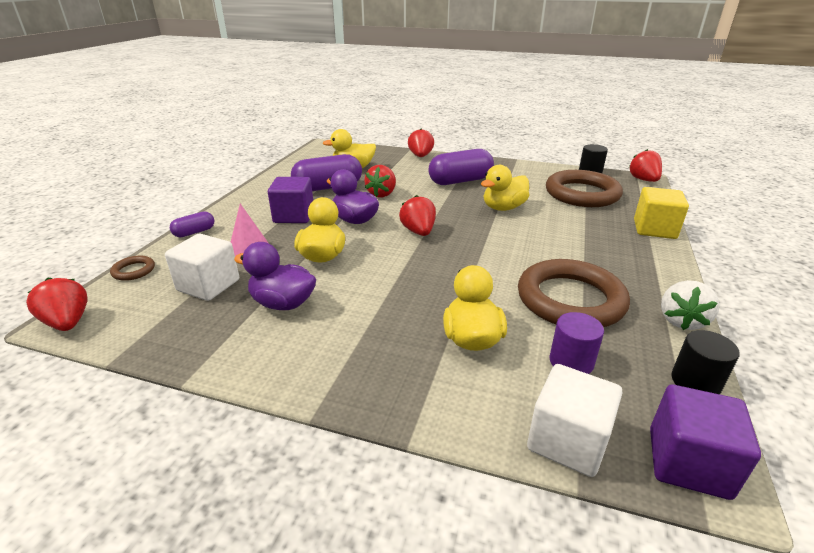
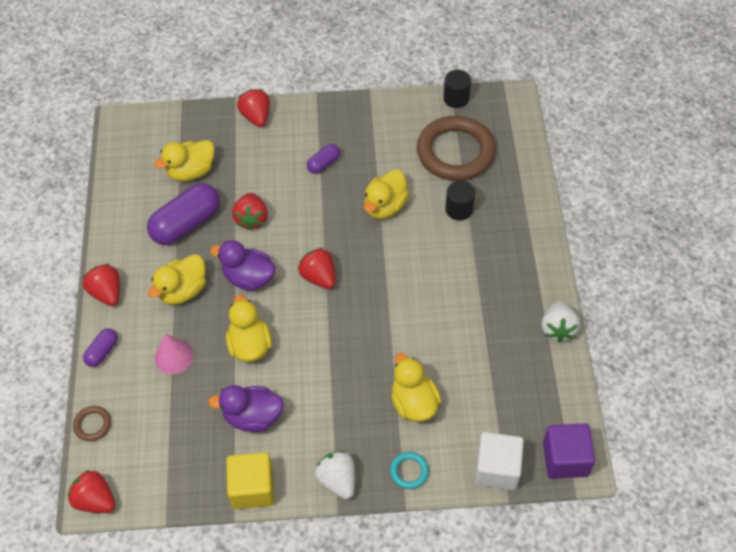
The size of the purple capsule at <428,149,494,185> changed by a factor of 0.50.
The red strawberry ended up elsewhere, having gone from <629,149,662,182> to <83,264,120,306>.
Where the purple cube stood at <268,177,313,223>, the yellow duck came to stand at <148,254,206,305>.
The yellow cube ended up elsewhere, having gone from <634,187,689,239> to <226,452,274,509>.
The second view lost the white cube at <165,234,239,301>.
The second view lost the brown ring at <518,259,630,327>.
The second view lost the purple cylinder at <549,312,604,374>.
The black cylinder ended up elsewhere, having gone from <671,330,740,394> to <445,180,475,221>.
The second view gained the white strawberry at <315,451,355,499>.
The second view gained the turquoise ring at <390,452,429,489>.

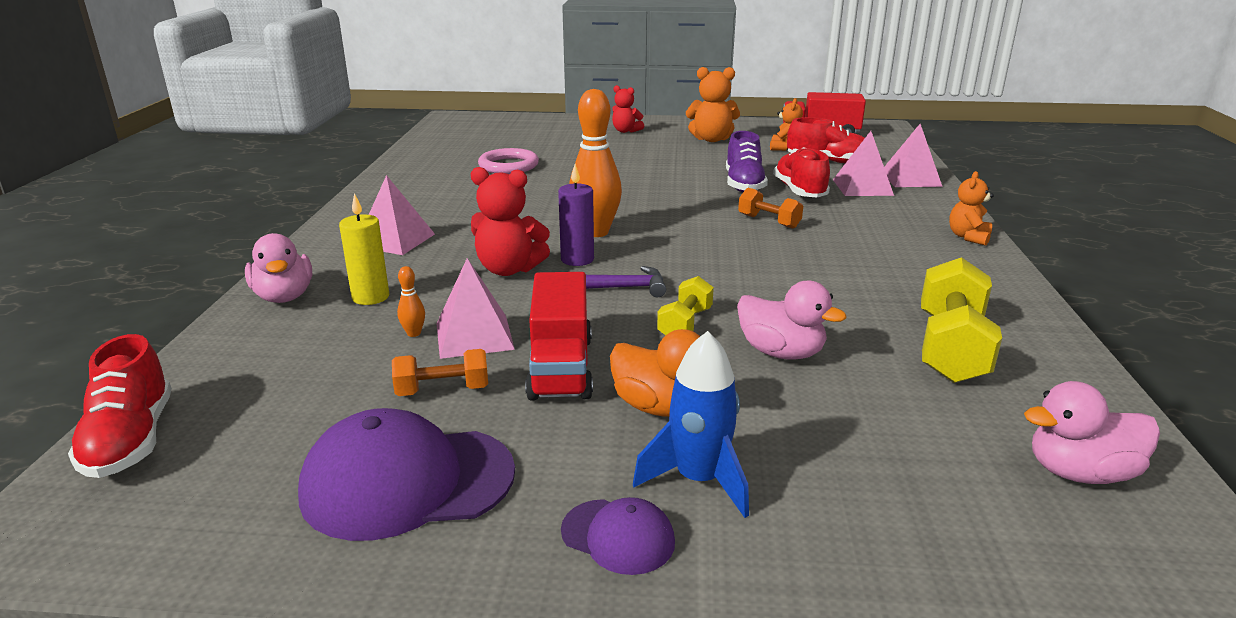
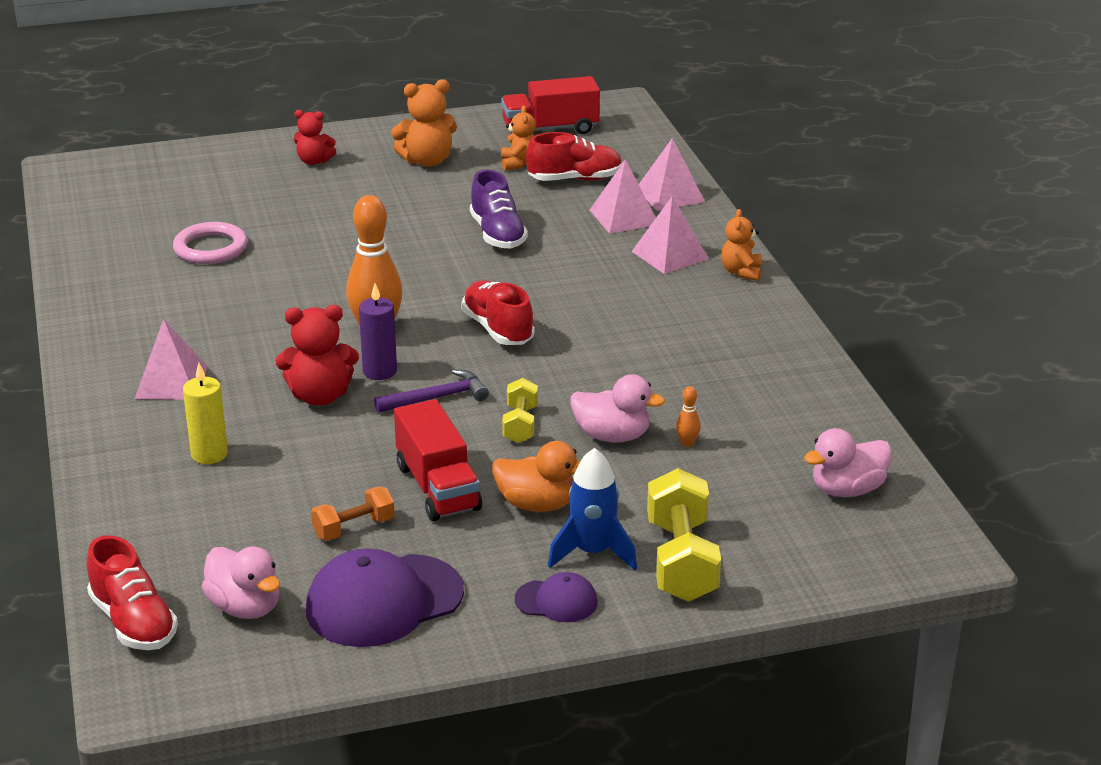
The red shoe ended up elsewhere, having gone from <773,147,830,198> to <461,280,535,345>.
The second view lost the orange dumbbell at <738,188,803,229>.
The pink duck ended up elsewhere, having gone from <245,233,313,303> to <201,547,280,619>.
The yellow dumbbell ended up elsewhere, having gone from <921,257,1002,383> to <647,468,721,602>.
The pink pyramid ended up elsewhere, having gone from <437,258,515,359> to <631,196,709,274>.
The orange bowling pin ended up elsewhere, having gone from <397,266,425,337> to <676,386,701,447>.

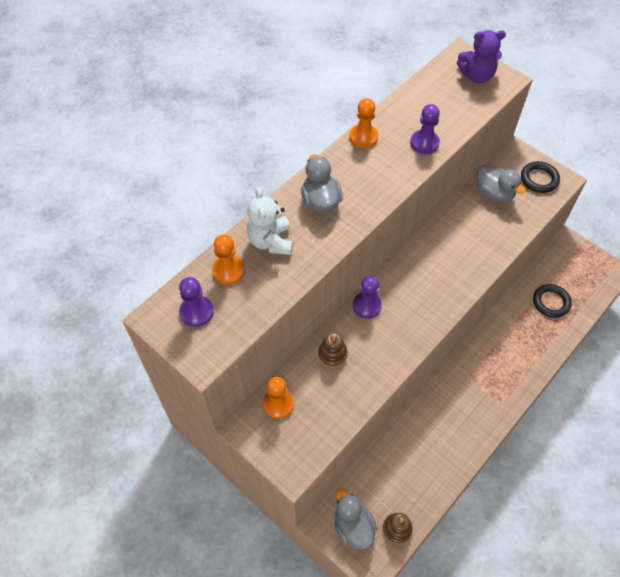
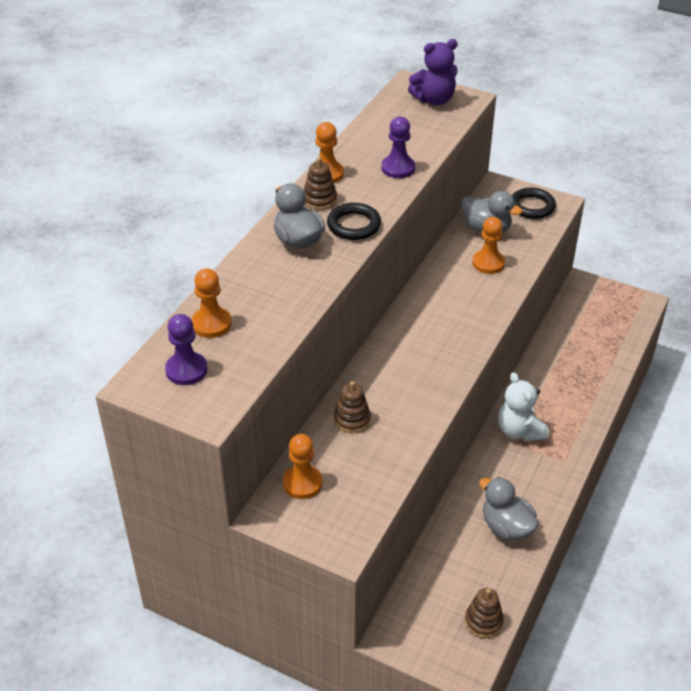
The white teddy bear ended up elsewhere, having gone from <247,187,293,255> to <498,372,549,442>.
The second view lost the purple pawn at <353,276,382,319>.
The black ring ended up elsewhere, having gone from <533,284,572,318> to <327,203,381,240>.
The grey duck ended up elsewhere, having gone from <335,488,377,550> to <479,477,539,540>.
The second view gained the brown stacking toy at <304,157,337,210>.
The second view gained the orange pawn at <472,217,505,274>.

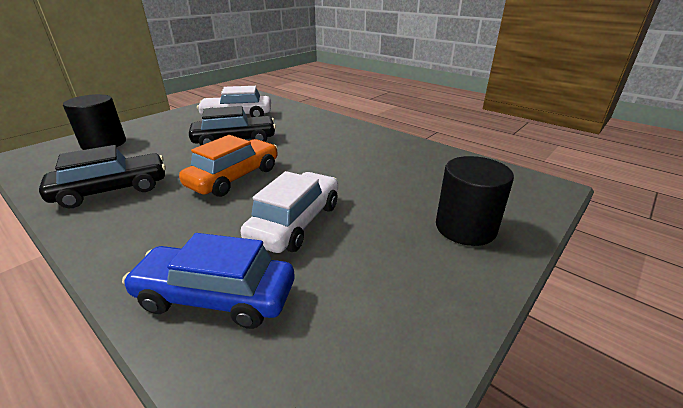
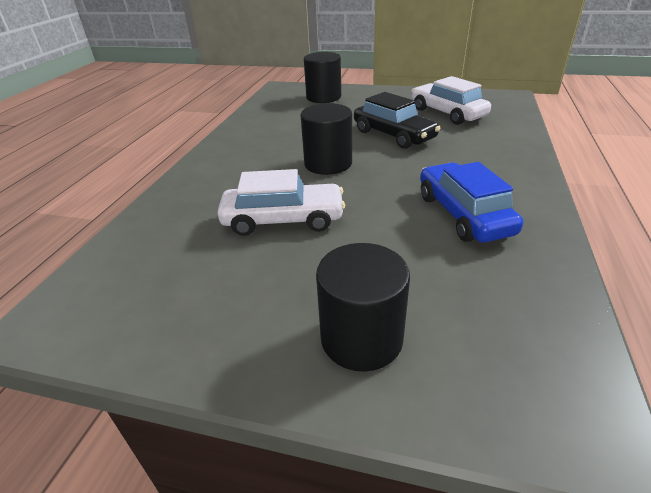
Where the orange car stood at <179,135,278,197>, the black cylinder came to stand at <301,103,352,175>.
The second view lost the black car at <39,145,166,208>.
The blue car ended up elsewhere, having gone from <122,233,294,329> to <420,162,523,243>.

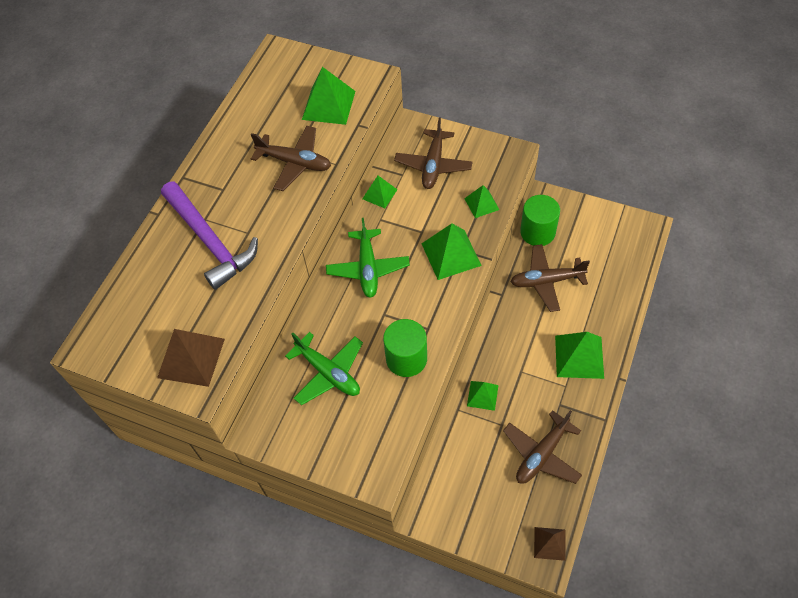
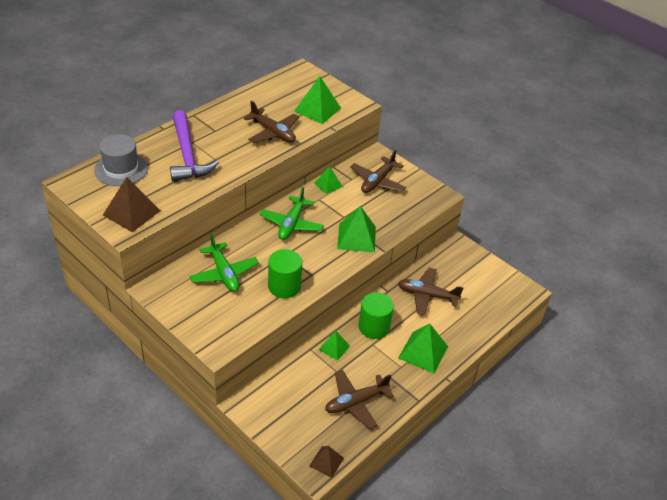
The second view lost the green pyramid at <464,185,500,218>.
The green cylinder ended up elsewhere, having gone from <520,195,560,246> to <359,292,394,339>.
The second view gained the grey hat at <94,134,148,186>.

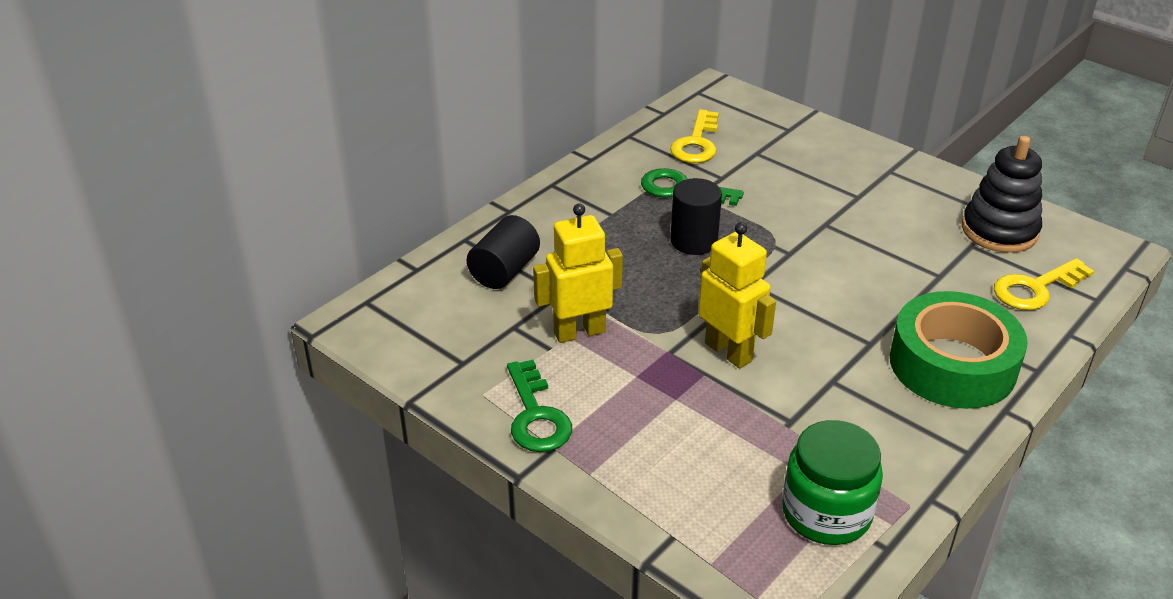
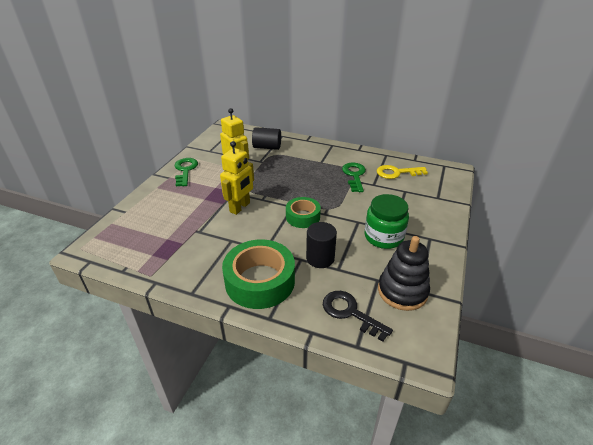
The black cylinder ended up elsewhere, having gone from <671,178,722,255> to <306,222,337,268>.
What was the yellow key at <994,258,1094,310> turned into the black key at <323,291,393,342>.
The green key at <507,360,572,452> ended up facing another way, 120 degrees clockwise from before.
The green jar ended up elsewhere, having gone from <782,420,883,545> to <365,194,409,249>.
The second view gained the green tape at <286,197,321,228>.

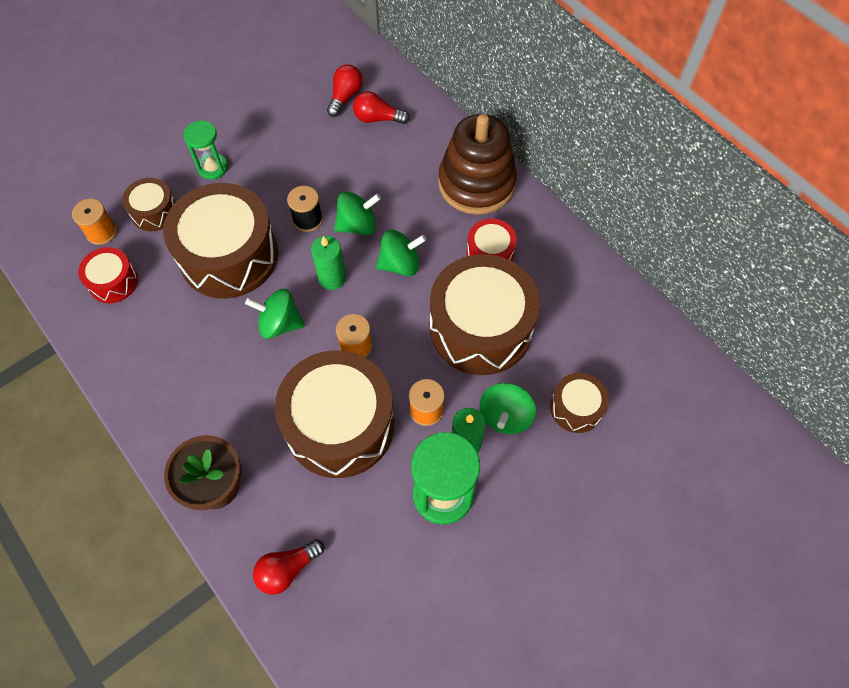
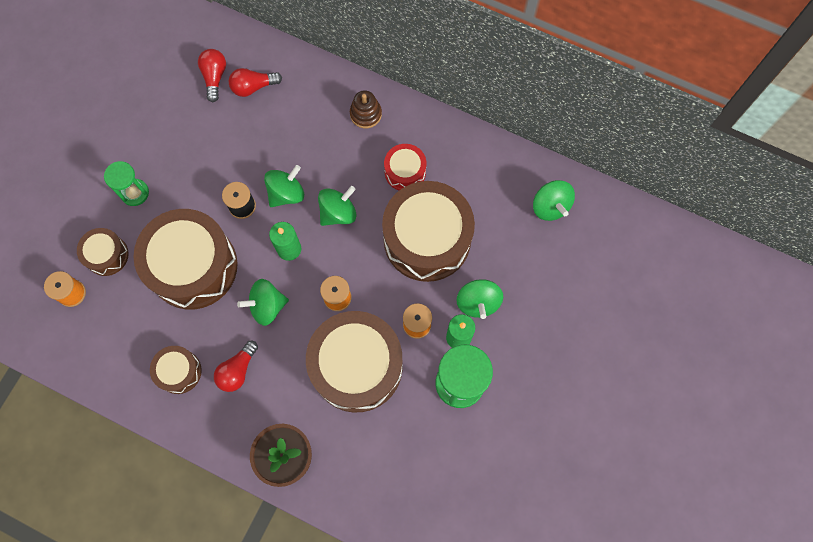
The size of the brown stacking toy at <438,114,517,215> changed by a factor of 0.46.
The second view lost the red drum at <78,247,138,303>.
The brown drum ended up elsewhere, having gone from <550,373,609,433> to <150,346,202,394>.
The red light bulb ended up elsewhere, having gone from <253,539,324,595> to <214,341,258,392>.
The second view gained the green spinning top at <533,180,575,221>.

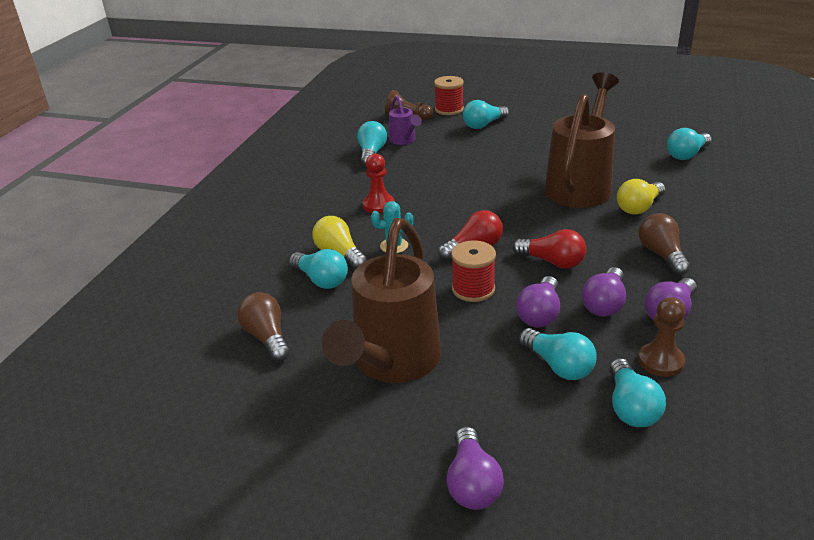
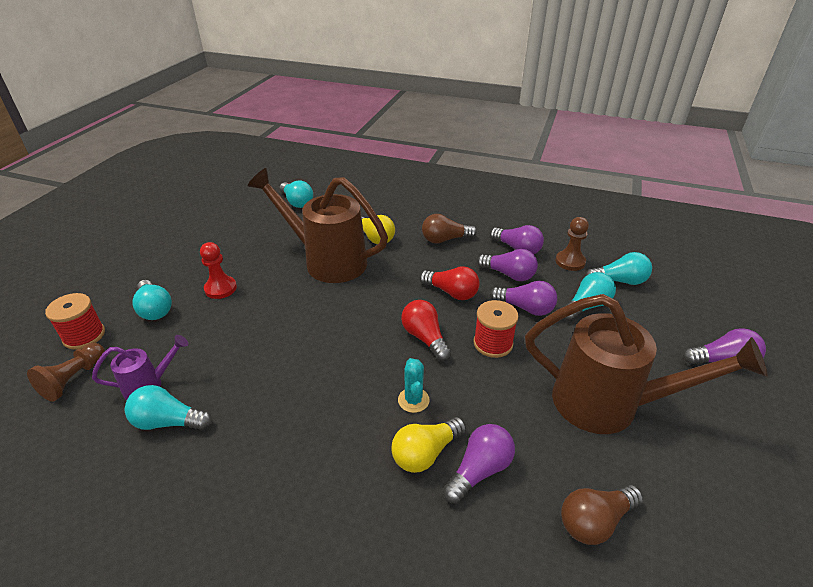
The red pawn ended up elsewhere, having gone from <363,154,394,213> to <200,242,237,299>.
The red light bulb at <513,229,586,269> ended up facing another way, 90 degrees clockwise from before.
What was the turquoise light bulb at <289,249,348,289> turned into the purple light bulb at <443,424,515,504>.

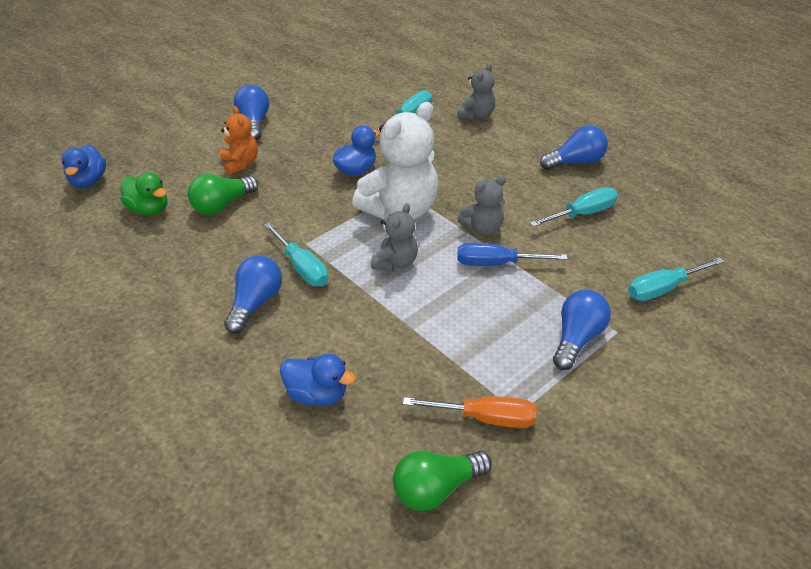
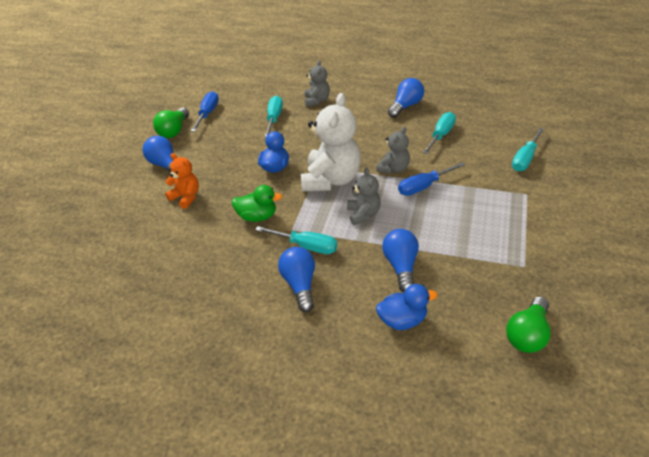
The second view lost the blue duck at <62,144,106,188>.
The green duck ended up elsewhere, having gone from <120,172,168,215> to <232,185,282,222>.
The green light bulb ended up elsewhere, having gone from <188,174,259,215> to <153,108,189,138>.
The blue light bulb ended up elsewhere, having gone from <553,290,611,370> to <382,229,419,292>.
The second view lost the orange screwdriver at <403,396,537,428>.
The second view gained the blue screwdriver at <191,91,219,132>.

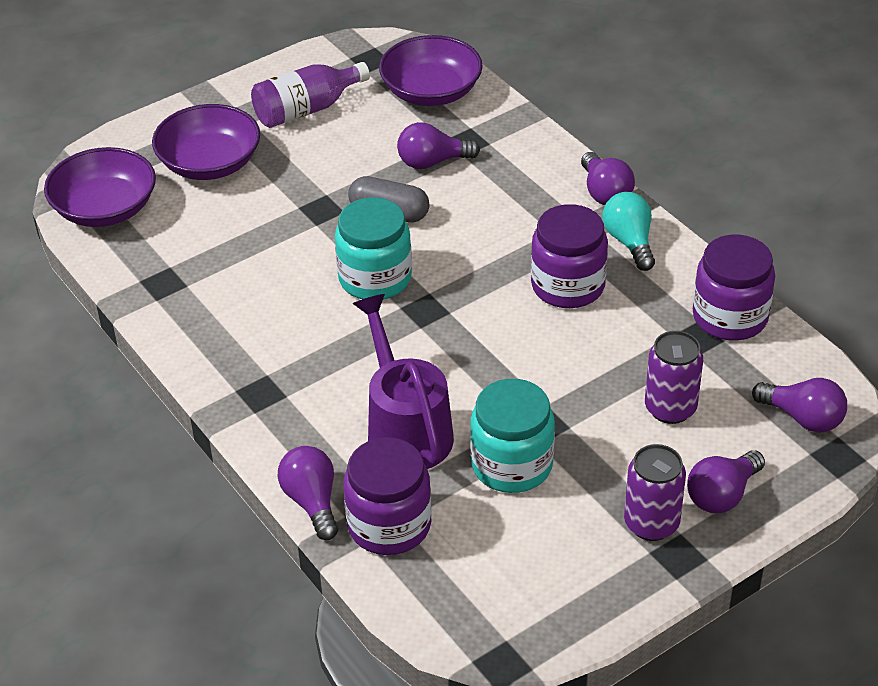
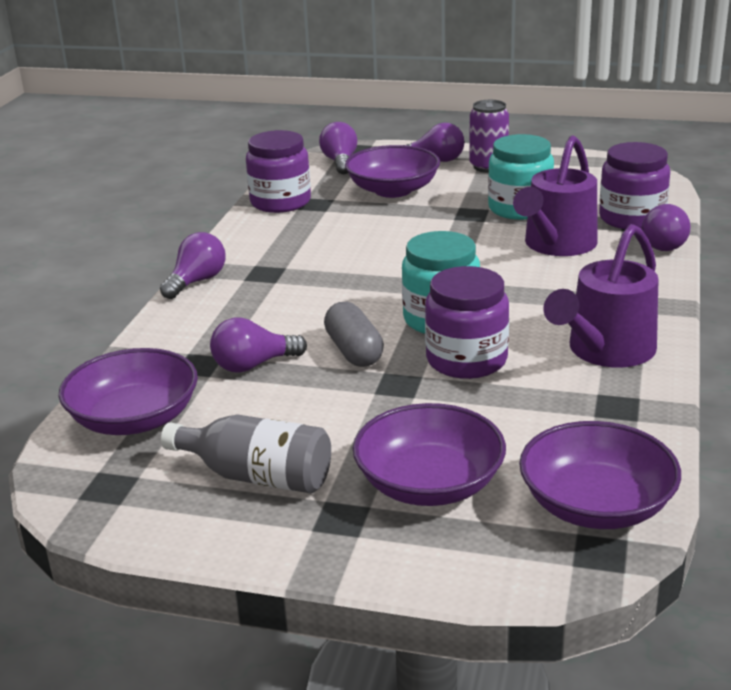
What was the purple bottle at <251,62,370,128> turned into the grey bottle at <161,414,331,494>.
The purple light bulb at <397,122,480,169> ended up facing another way, 120 degrees clockwise from before.
The second view lost the turquoise light bulb at <603,192,655,271>.
The purple jar ended up elsewhere, having gone from <531,204,608,308> to <425,266,509,379>.
Where the purple can stood at <645,331,703,424>, the purple bowl came to stand at <345,145,440,198>.
The second view gained the purple watering can at <543,224,659,368>.

